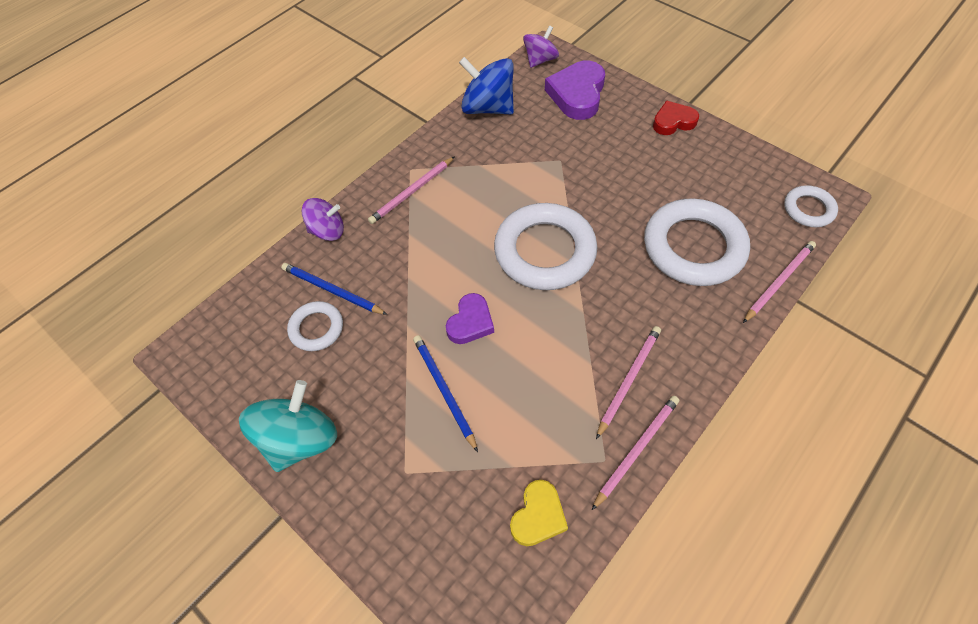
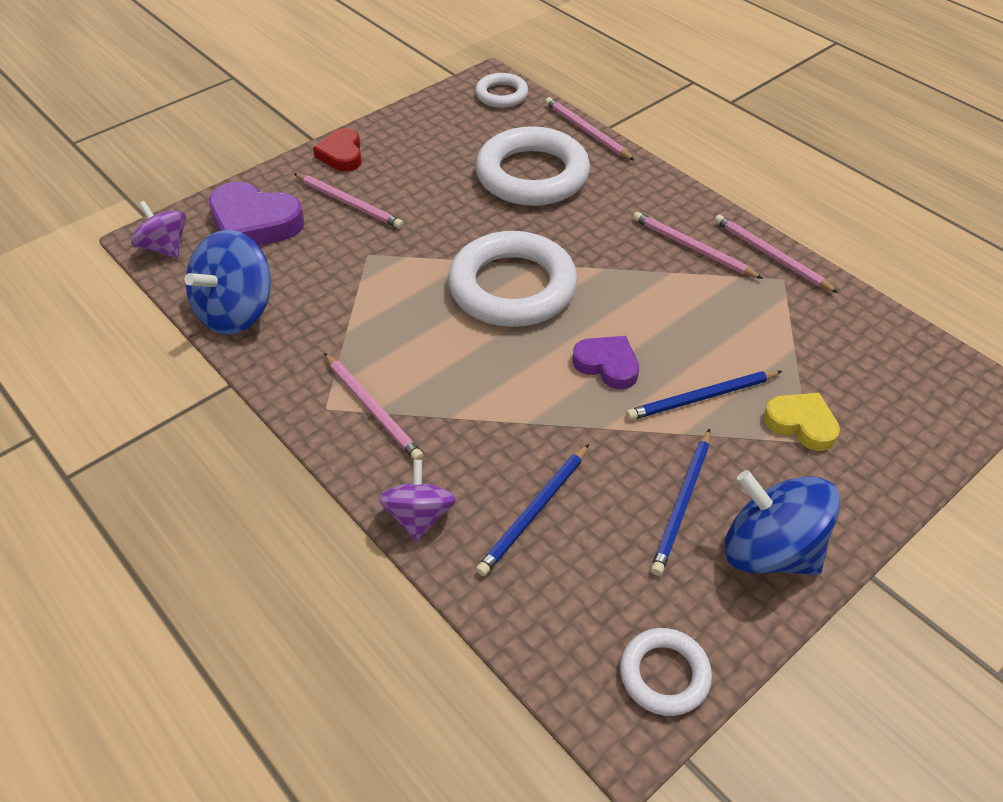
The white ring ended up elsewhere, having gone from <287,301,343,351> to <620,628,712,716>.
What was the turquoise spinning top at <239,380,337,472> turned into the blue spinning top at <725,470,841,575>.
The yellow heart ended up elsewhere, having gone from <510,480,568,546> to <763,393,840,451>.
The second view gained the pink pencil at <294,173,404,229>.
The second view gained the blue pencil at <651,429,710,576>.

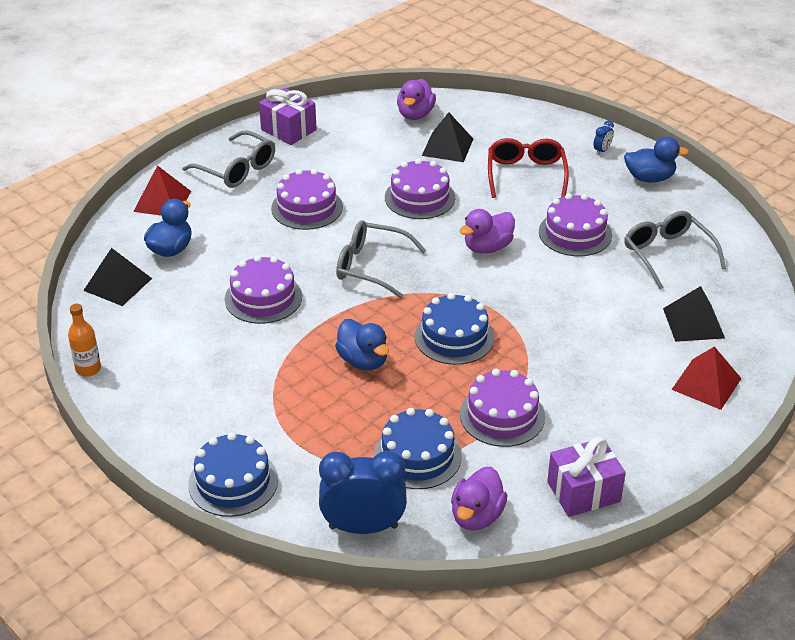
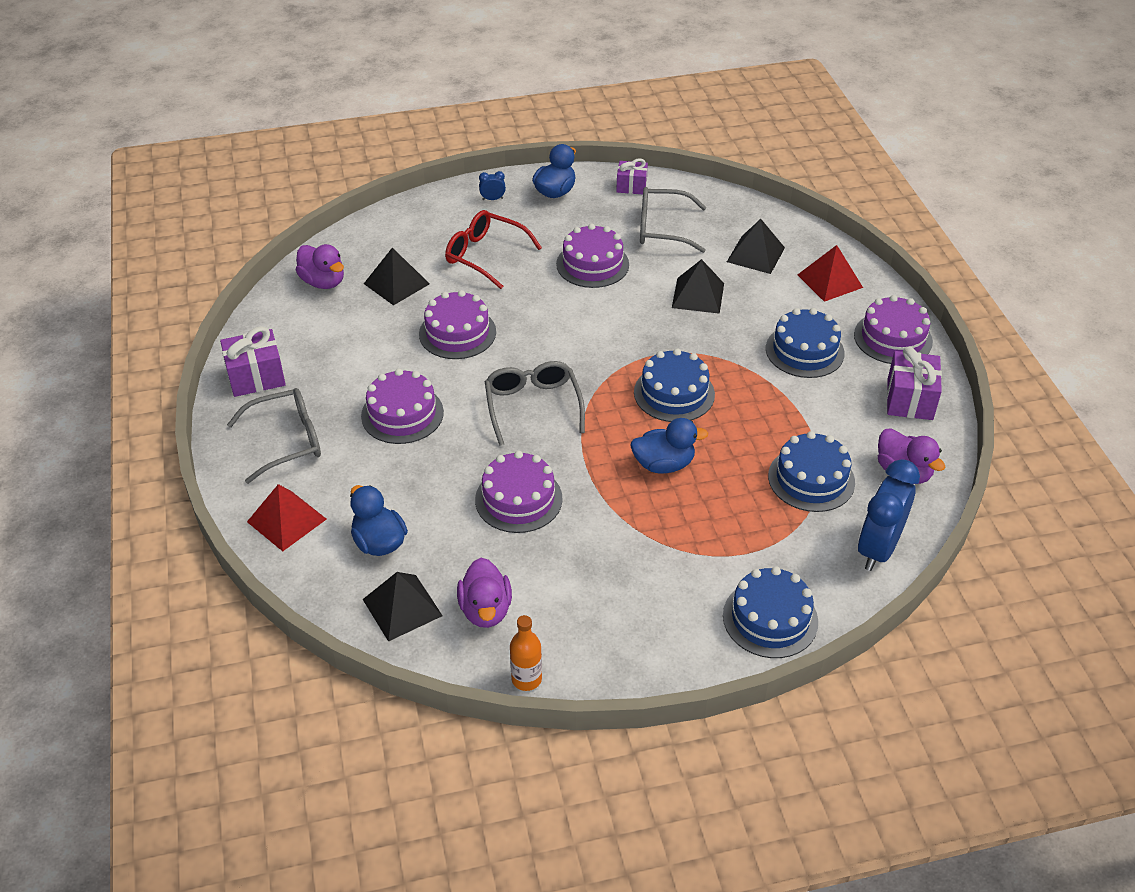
The blue clock at <593,120,614,155> ended up facing another way, 75 degrees counterclockwise from before.
The purple duck ended up elsewhere, having gone from <460,209,515,254> to <457,558,512,628>.
The grey glasses at <336,220,426,299> ended up facing another way, 120 degrees clockwise from before.
The purple cake ended up elsewhere, having gone from <460,369,545,447> to <854,295,933,364>.
The second view gained the purple gift at <616,158,648,194>.
The second view gained the black pyramid at <672,259,724,314>.
The second view gained the blue cake at <766,308,845,378>.

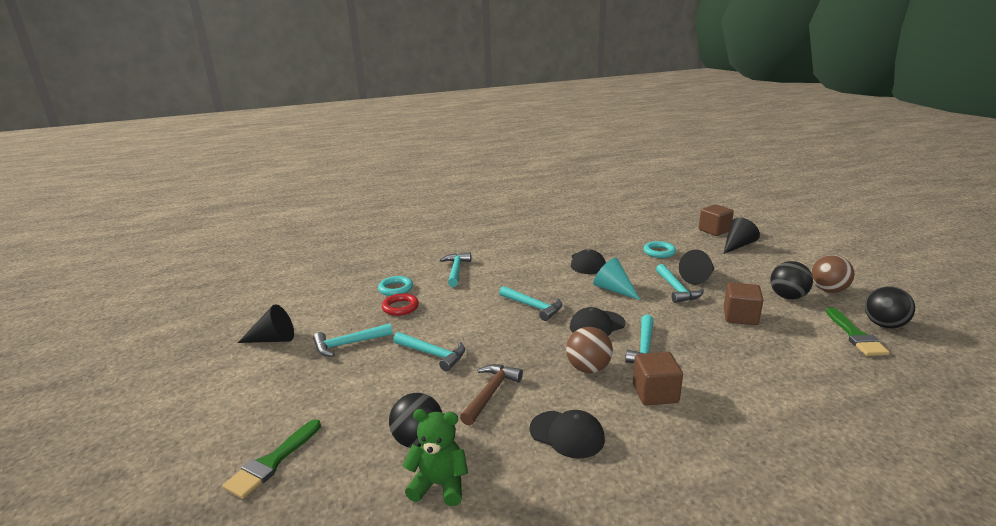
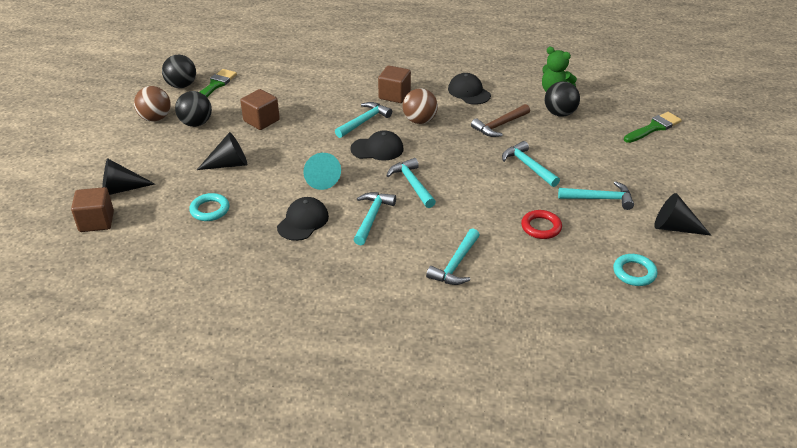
The turquoise hammer ended up elsewhere, having gone from <656,264,704,303> to <354,192,396,245>.
The turquoise ring ended up elsewhere, having gone from <378,276,413,296> to <613,254,658,286>.

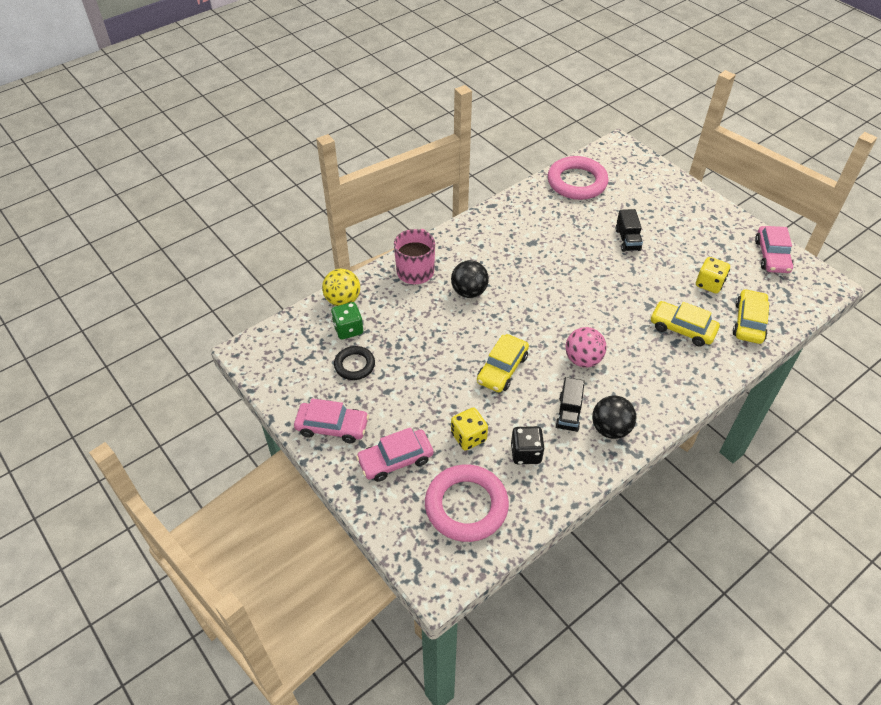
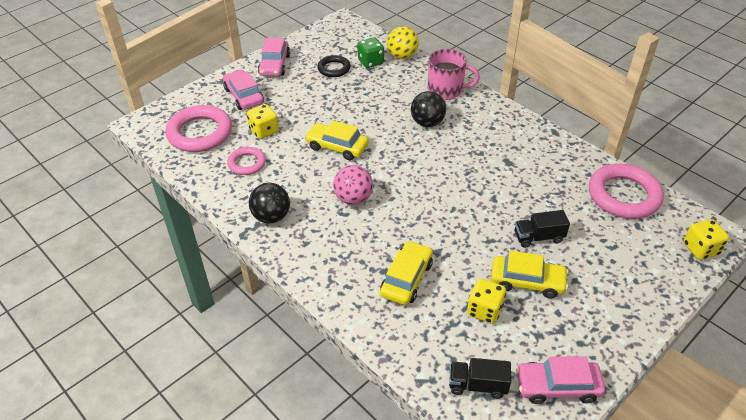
The yellow car ended up elsewhere, having gone from <733,289,770,344> to <491,251,568,299>.
The black truck ended up elsewhere, having gone from <555,377,585,432> to <449,358,511,399>.
Where the black dice stood at <511,426,545,464>, the pink ring came to stand at <227,147,266,175>.
The second view gained the yellow dice at <684,219,729,260>.

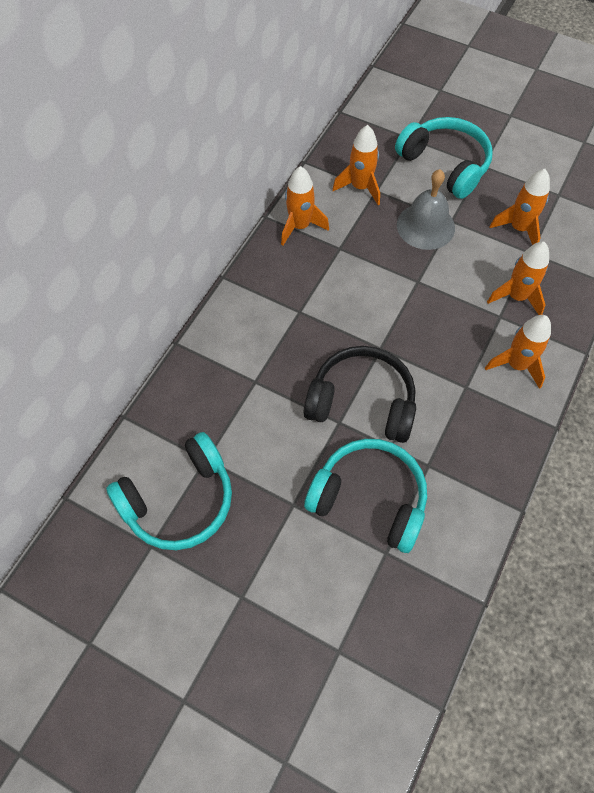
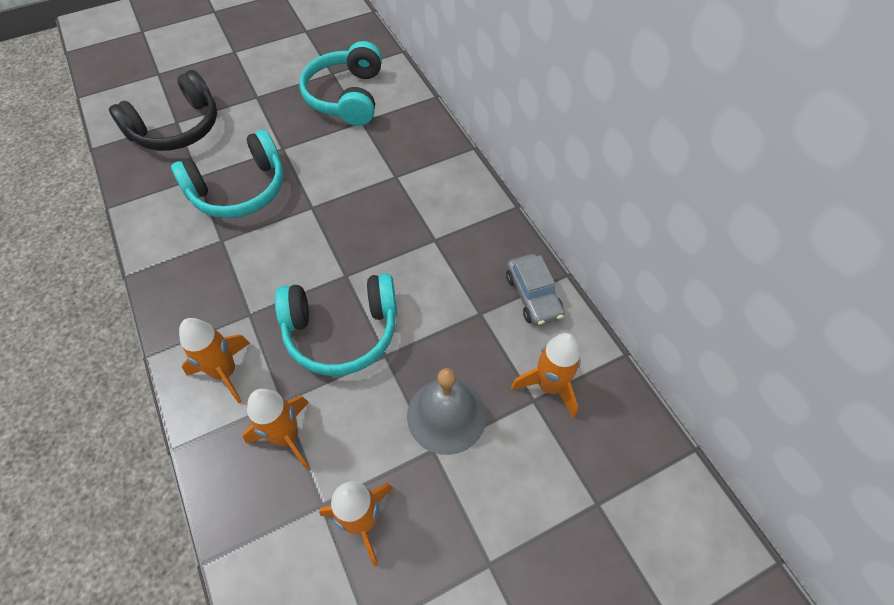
The turquoise headphones ended up elsewhere, having gone from <395,117,493,199> to <275,273,397,376>.
Where the orange rocket stood at <281,166,329,245>, the grey car came to stand at <506,254,564,326>.
The black headphones ended up elsewhere, having gone from <304,346,416,443> to <109,70,217,151>.

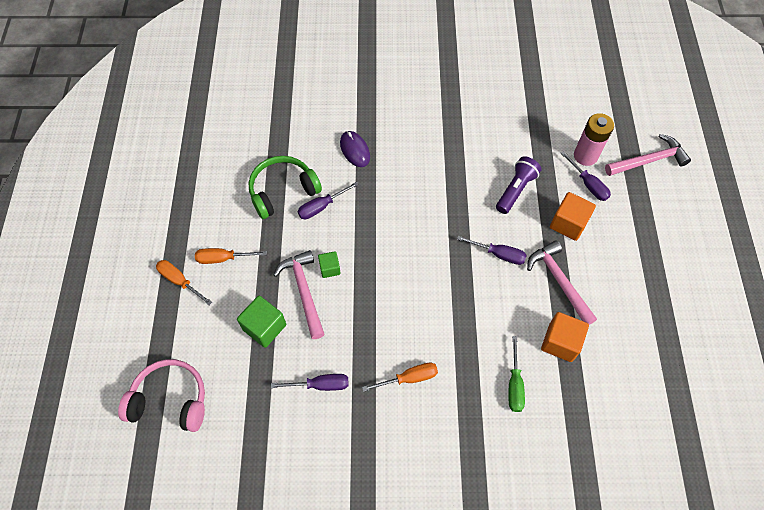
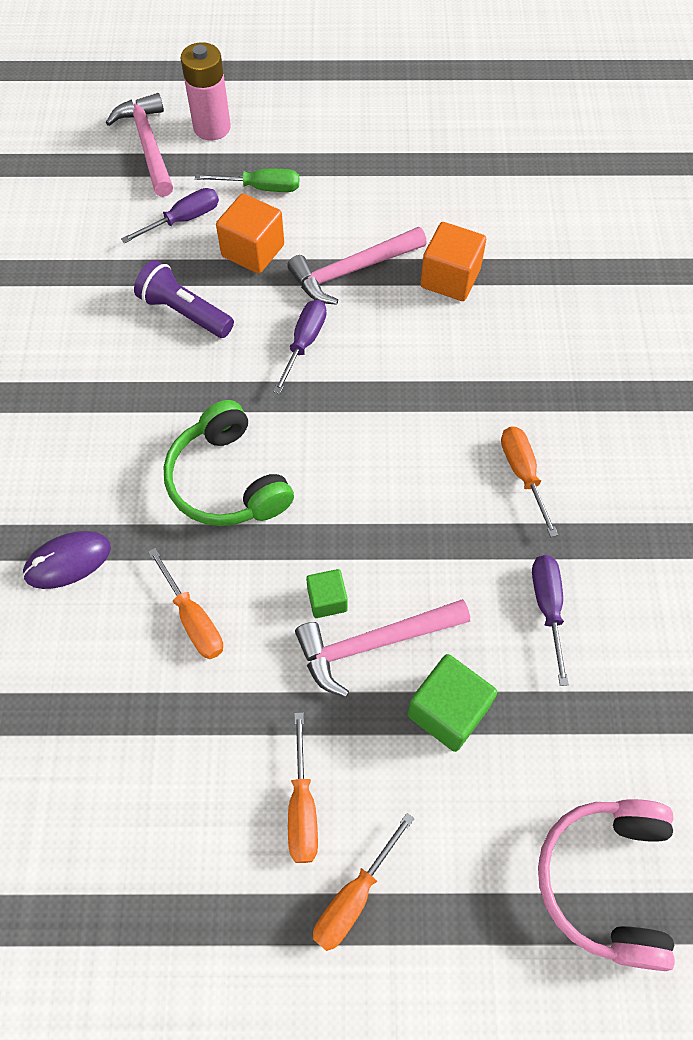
The pink battery ended up elsewhere, having gone from <574,113,614,166> to <181,42,231,140>.
The green headphones ended up elsewhere, having gone from <249,156,322,219> to <163,400,294,526>.
What was the purple screwdriver at <297,182,359,219> turned into the orange screwdriver at <148,548,223,659>.
The green screwdriver ended up elsewhere, having gone from <508,336,525,412> to <195,169,299,192>.

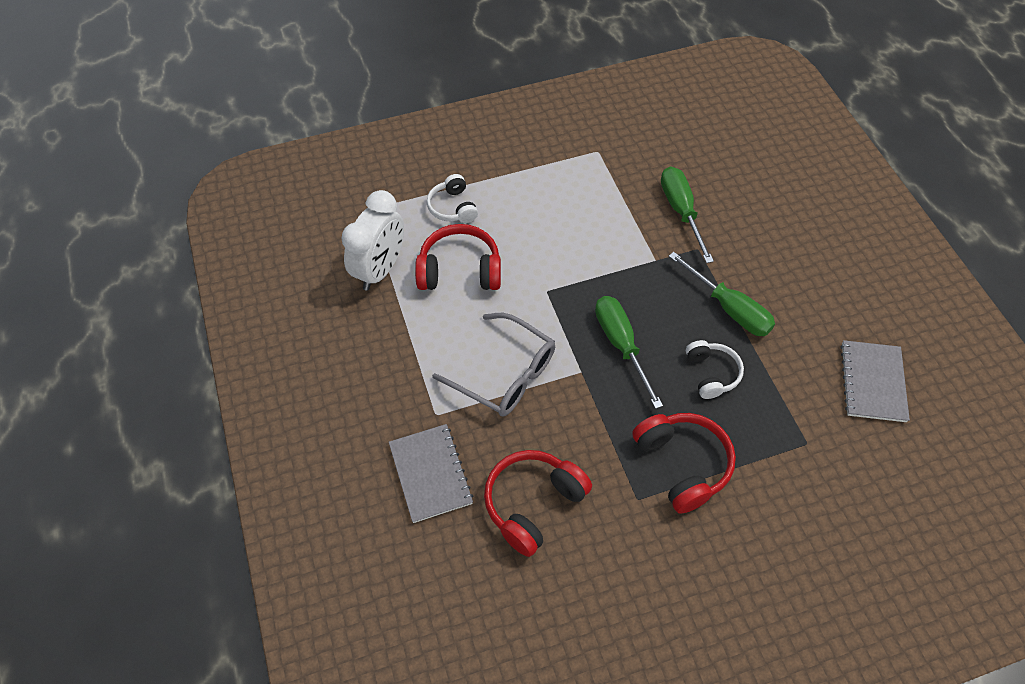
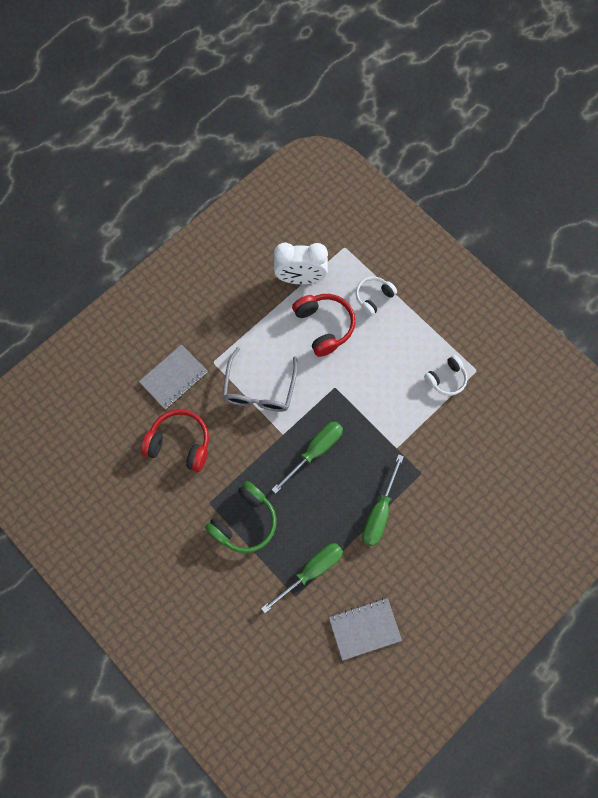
The green screwdriver ended up elsewhere, having gone from <661,167,714,263> to <261,543,343,613>.
The white headphones ended up elsewhere, having gone from <686,340,744,399> to <424,355,467,396>.
What was the red headphones at <632,413,736,514> turned into the green headphones at <205,481,277,553>.

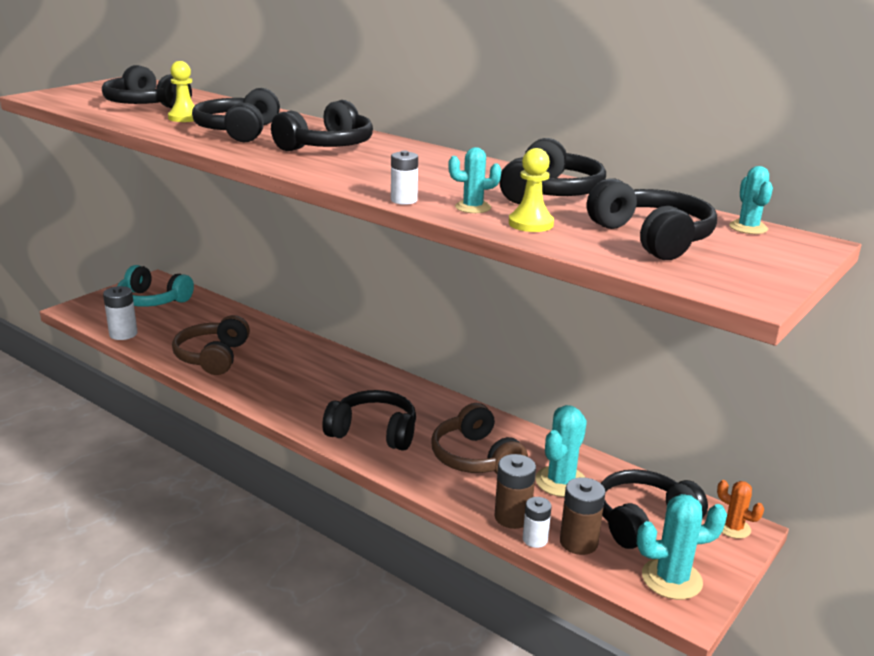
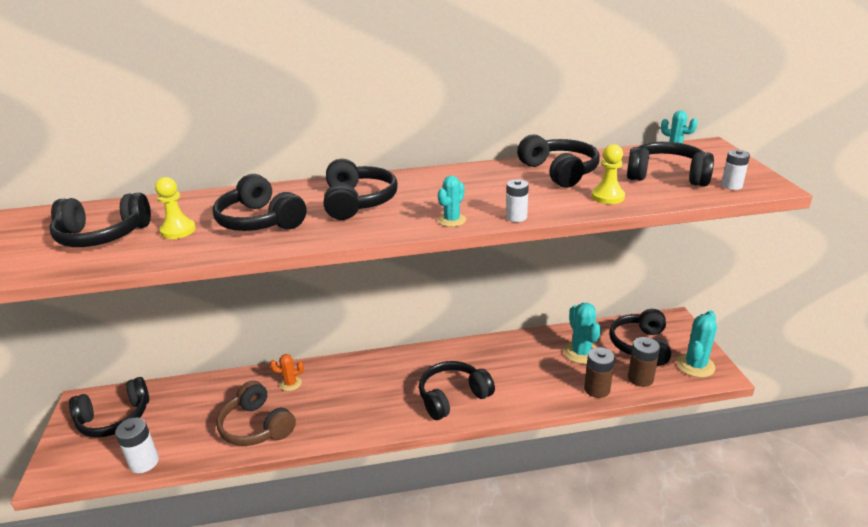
The turquoise cactus ended up elsewhere, having gone from <448,147,501,213> to <438,176,466,227>.
What was the turquoise headphones at <117,265,194,307> turned into the black headphones at <69,377,149,438>.
The second view lost the brown headphones at <431,403,528,474>.
The orange cactus ended up elsewhere, having gone from <717,480,764,539> to <270,354,304,391>.
The white battery ended up elsewhere, having gone from <523,497,552,548> to <721,150,750,190>.

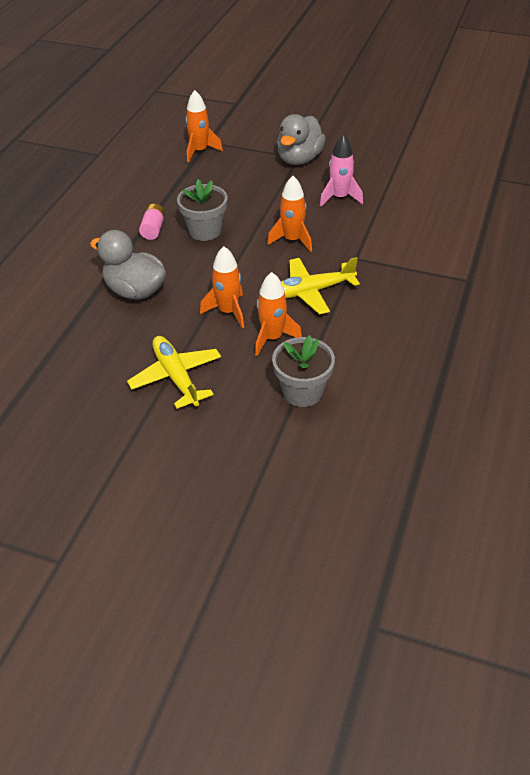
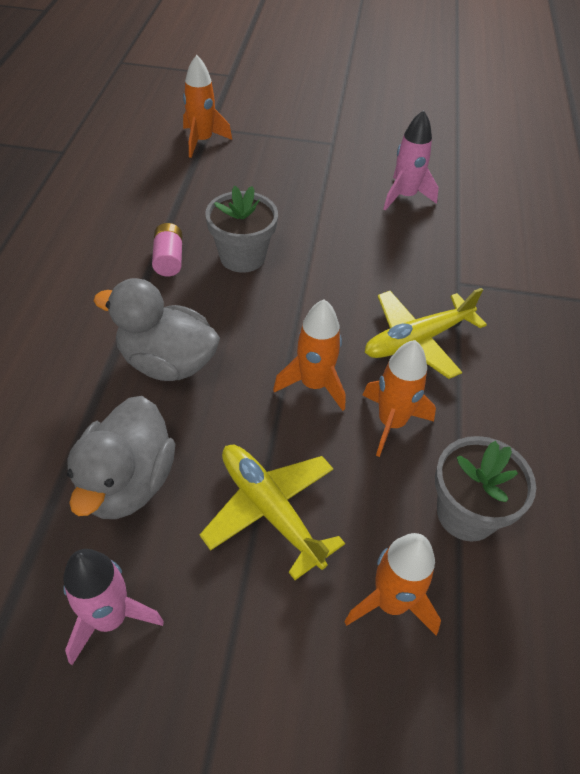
The grey duck ended up elsewhere, having gone from <277,114,326,165> to <67,396,175,519>.
The orange rocket ended up elsewhere, having gone from <267,176,312,252> to <344,533,441,635>.
The second view gained the pink rocket at <63,549,164,665>.

